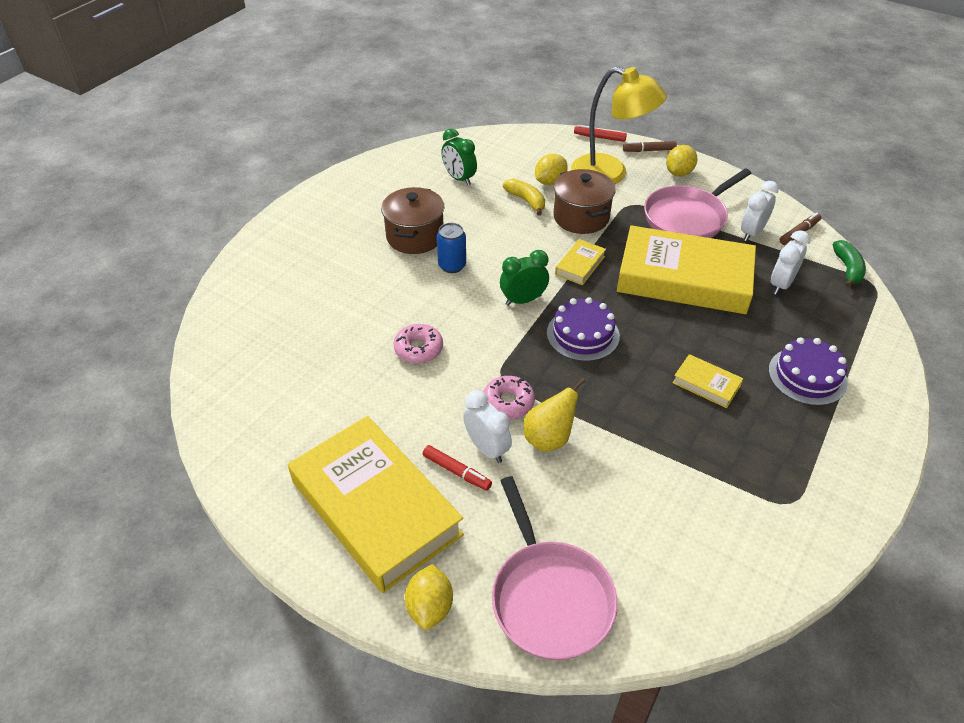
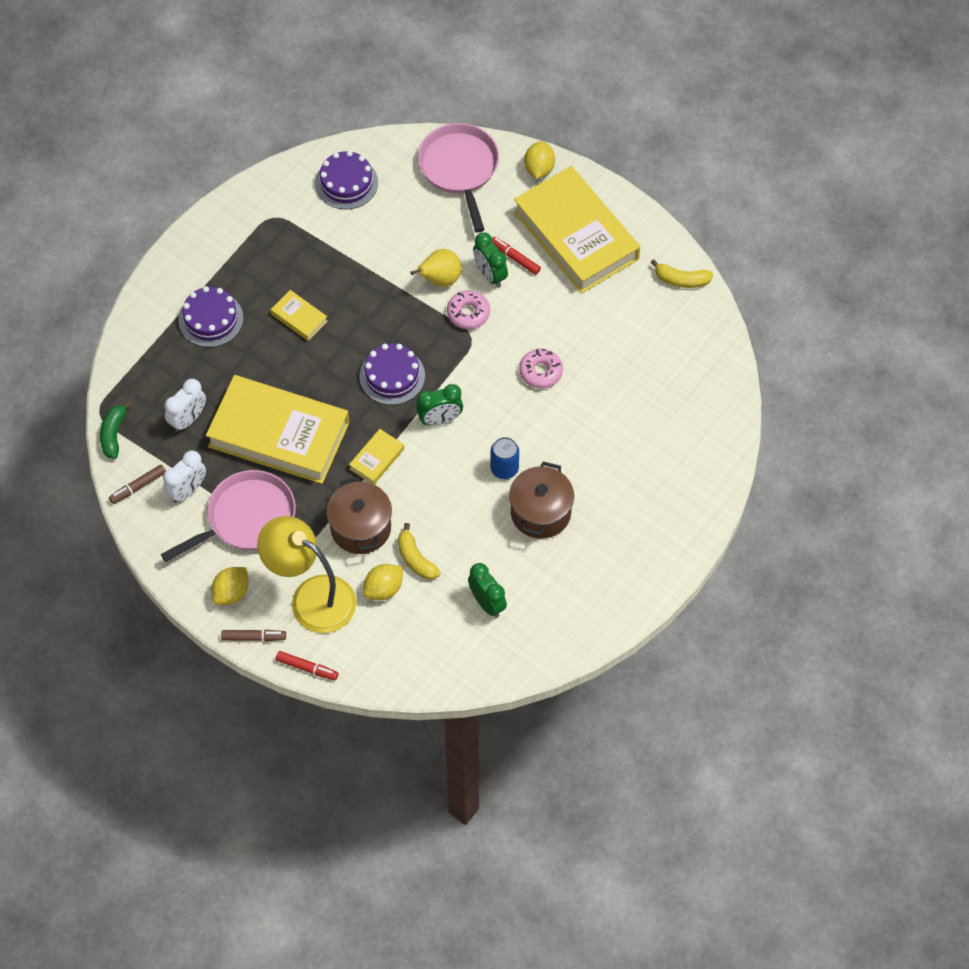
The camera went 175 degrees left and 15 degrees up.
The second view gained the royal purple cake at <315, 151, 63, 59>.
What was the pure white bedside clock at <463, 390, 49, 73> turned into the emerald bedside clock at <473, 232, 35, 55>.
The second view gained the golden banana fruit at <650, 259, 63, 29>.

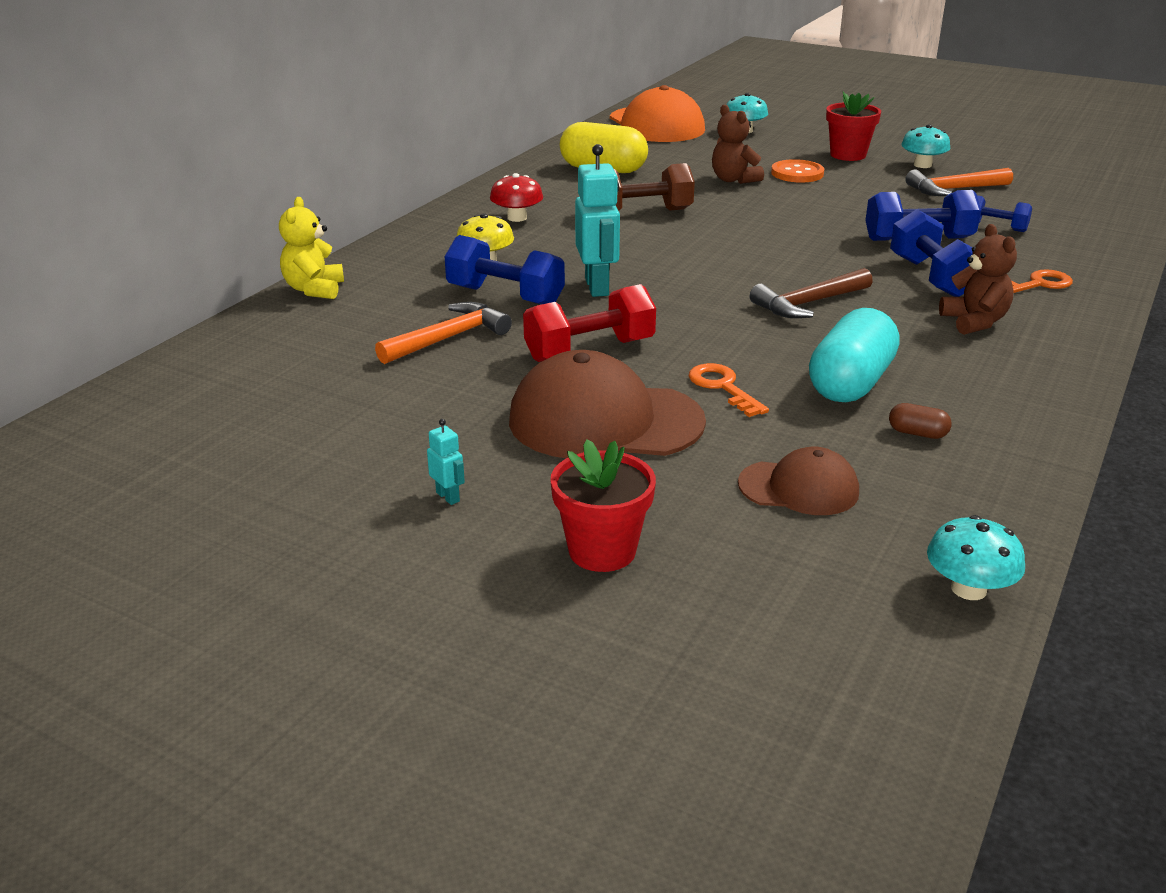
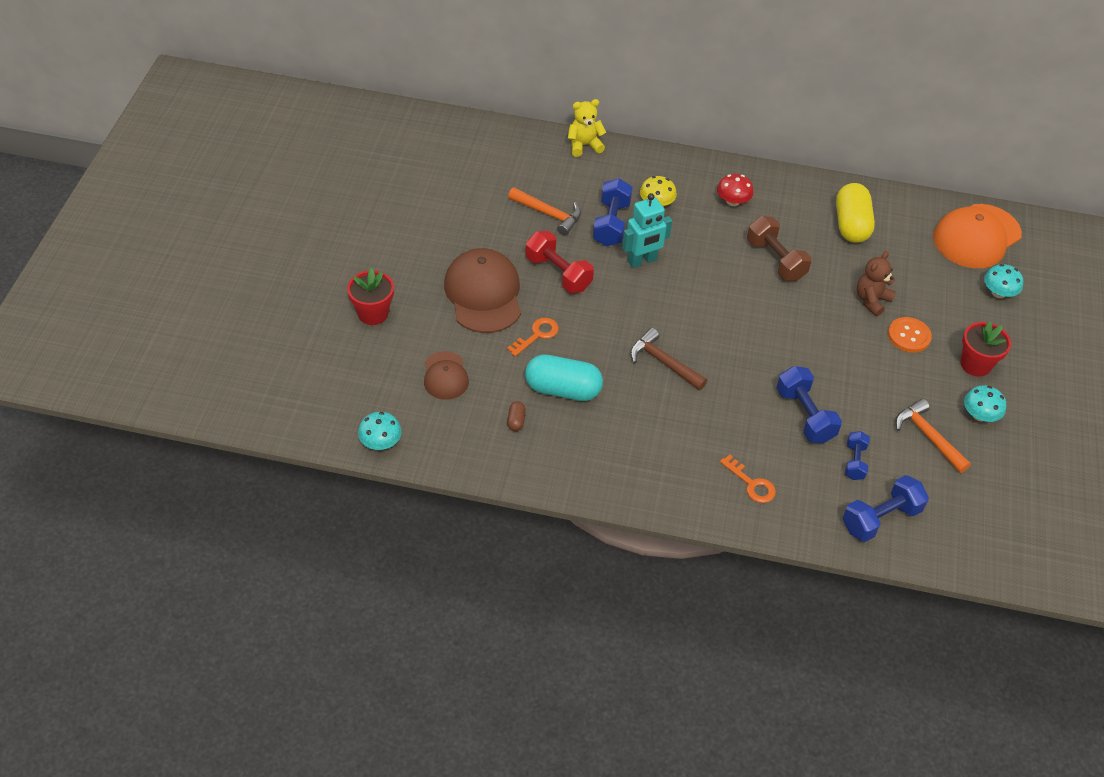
The camera went 70 degrees right and 20 degrees up.
The royal blue free weight ended up elsewhere, having gone from <890, 209, 83, 88> to <843, 475, 86, 67>.
The second view lost the aqua robot figure at <427, 419, 38, 86>.
The second view lost the dark brown teddy bear at <939, 224, 78, 111>.

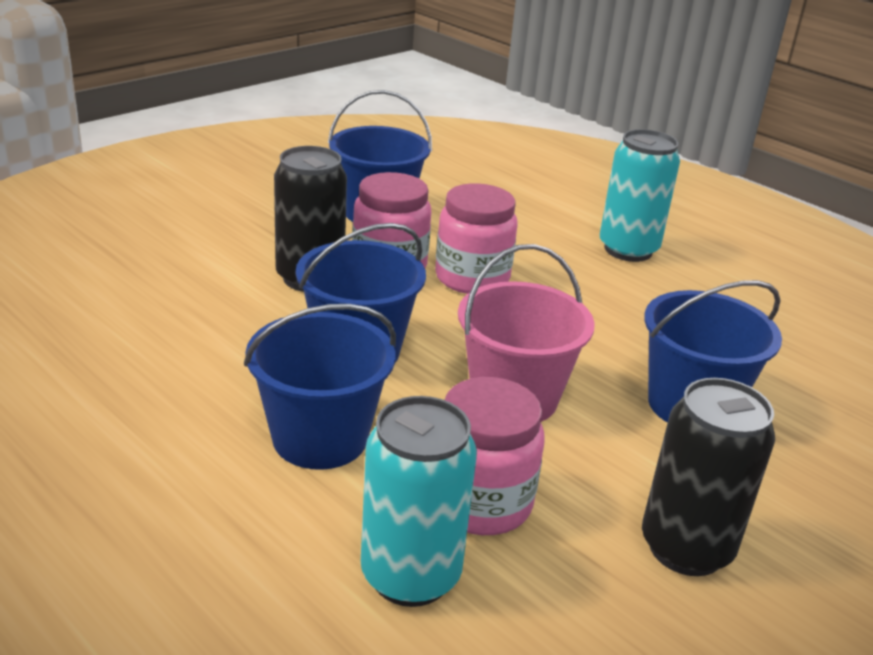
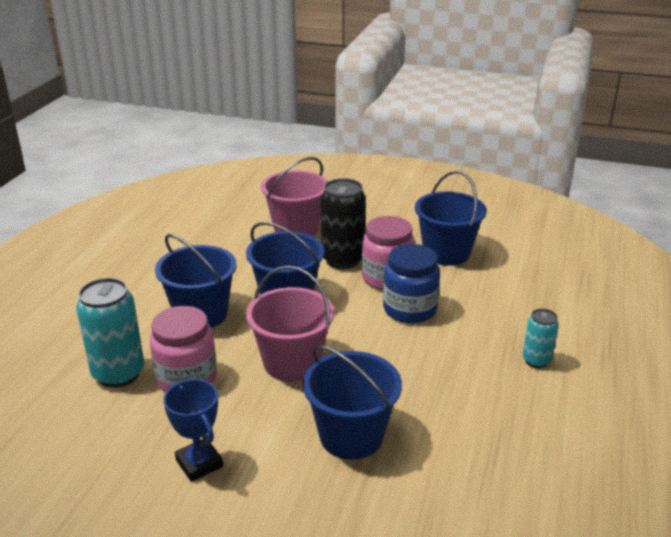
The camera went 65 degrees right and 0 degrees up.
Where the black can stood at <642, 378, 133, 198>, the royal blue award cup came to stand at <163, 379, 60, 103>.
The second view gained the rosy sand bucket at <261, 157, 67, 79>.
What was the rosy jam jar at <435, 183, 83, 111> turned into the royal blue jam jar at <383, 244, 57, 79>.
The size of the aqua can at <600, 129, 80, 133> changed by a factor of 0.57.

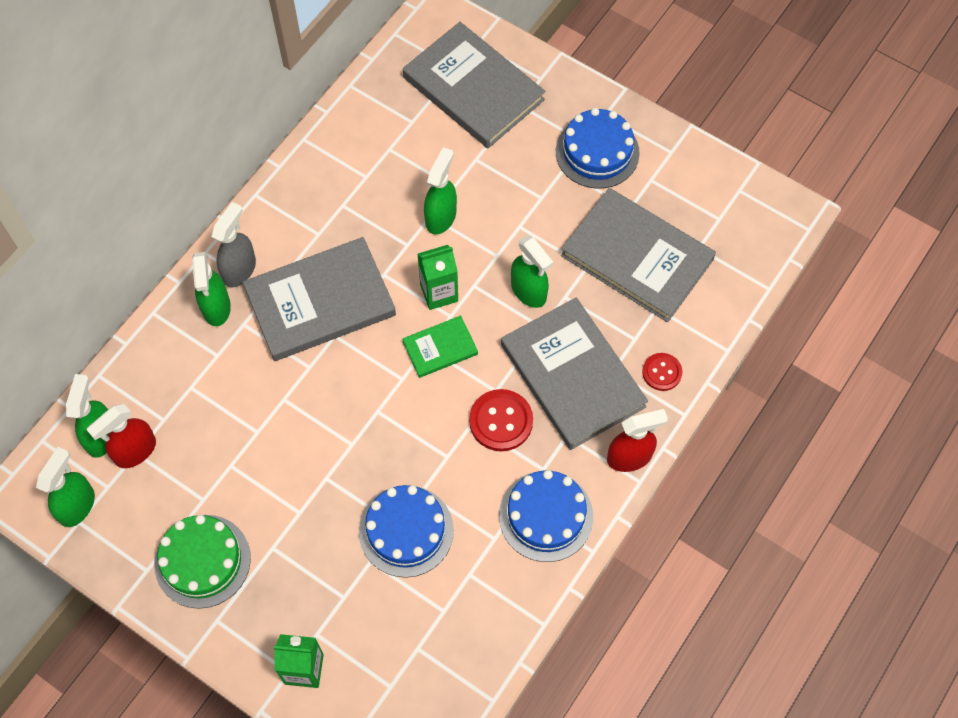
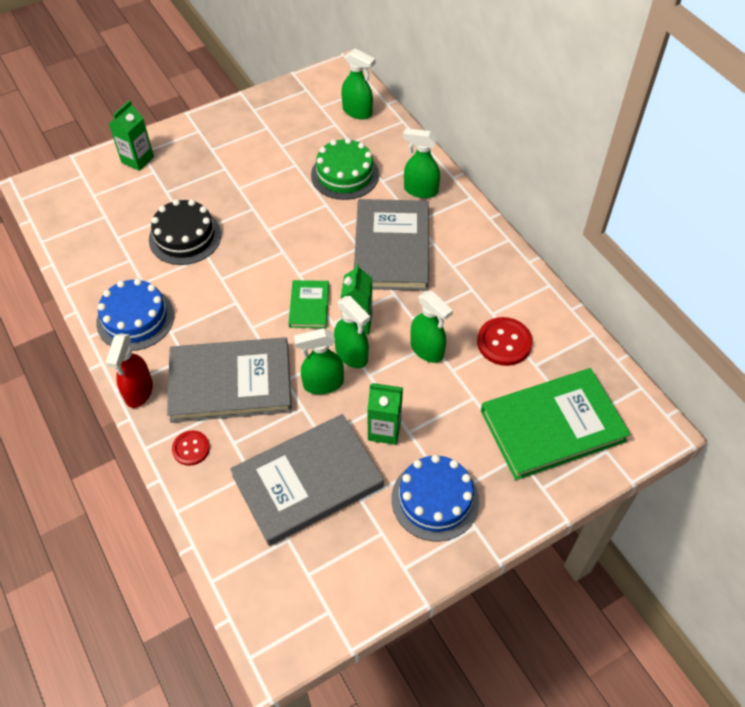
The camera went 115 degrees right and 10 degrees down.
What was the royal blue cake at <359, 485, 95, 93> turned into the black cake at <149, 199, 72, 66>.
The emerald cake ended up elsewhere, having gone from <154, 515, 97, 94> to <311, 138, 68, 62>.
The emerald spray cleaner ended up elsewhere, having gone from <36, 447, 59, 80> to <334, 296, 36, 72>.
The second view gained the emerald milk carton at <367, 383, 36, 62>.
The red button ended up elsewhere, having gone from <469, 389, 64, 62> to <477, 317, 56, 49>.
What was the grey hardcover at <403, 22, 142, 126> turned into the emerald hardcover at <481, 368, 150, 112>.
The second view lost the red spray cleaner at <86, 404, 70, 64>.
The second view lost the grey spray cleaner at <212, 202, 44, 85>.

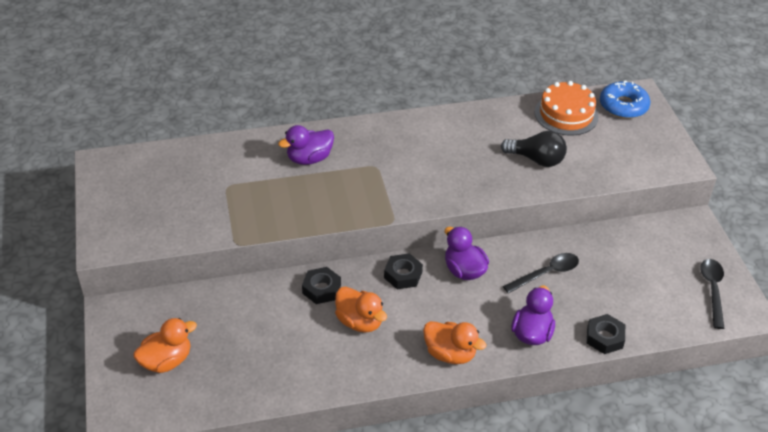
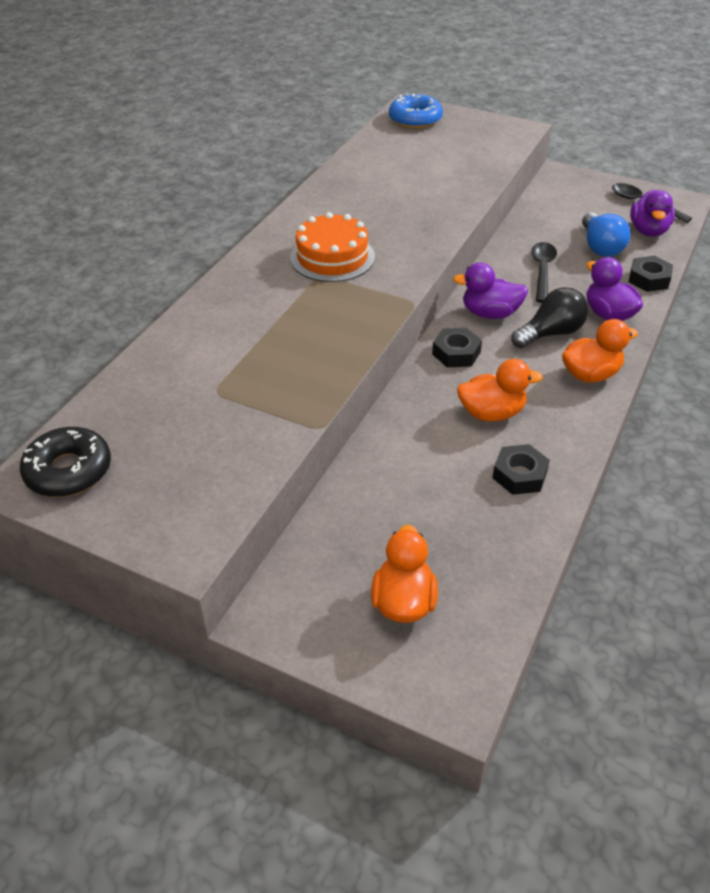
The camera went 50 degrees left and 0 degrees up.
The second view gained the black doughnut at <20, 427, 91, 70>.
The bright orange cake ended up elsewhere, having gone from <535, 81, 63, 54> to <290, 212, 85, 70>.
The black hex nut ended up elsewhere, having gone from <302, 267, 39, 37> to <493, 444, 57, 51>.
The black light bulb ended up elsewhere, having gone from <501, 131, 66, 36> to <511, 287, 77, 61>.
The second view gained the royal blue light bulb at <582, 212, 48, 45>.
The royal purple duck ended up elsewhere, having gone from <278, 125, 56, 40> to <630, 190, 45, 47>.

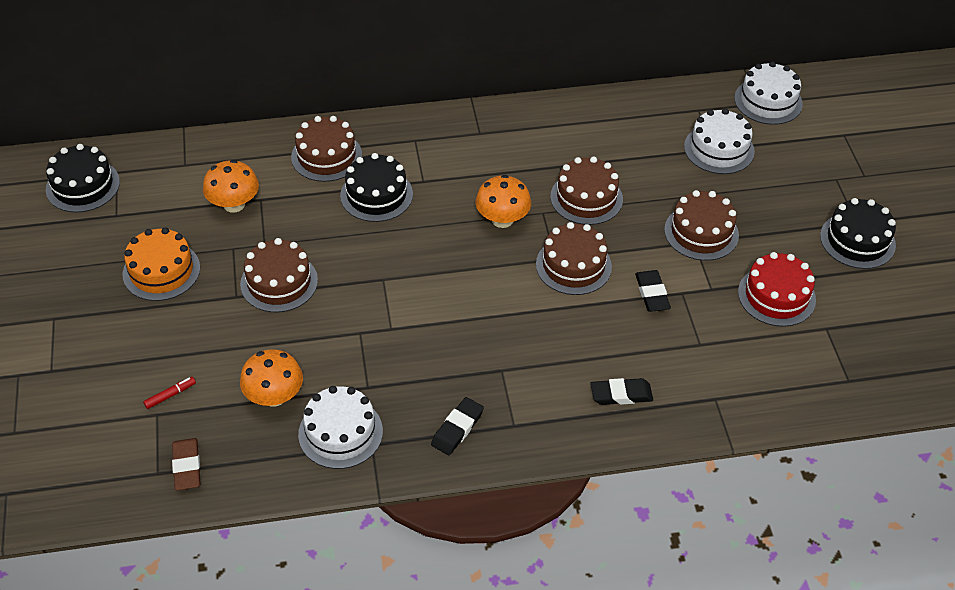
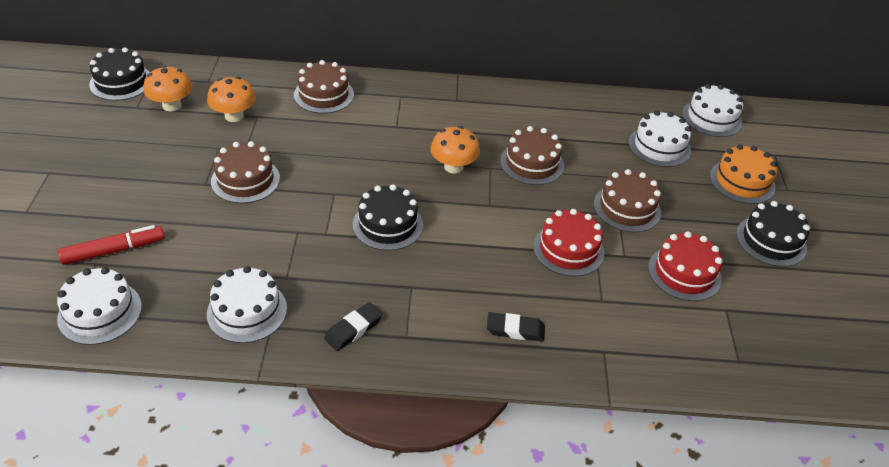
The camera went 10 degrees right and 5 degrees down.
Where the dark brown pencil eraser stood at <172, 438, 29, 52>, the pure white cake came to stand at <57, 267, 85, 78>.
The size of the red marker at <143, 377, 53, 32> changed by a factor of 2.01.
The bright orange fungus ended up elsewhere, having gone from <240, 349, 63, 58> to <144, 65, 48, 46>.
The black cake ended up elsewhere, having gone from <340, 153, 73, 69> to <353, 185, 70, 66>.
Where the black pencil eraser stood at <635, 270, 36, 42>, the red cake came to stand at <533, 209, 71, 68>.
The bright orange cake ended up elsewhere, having gone from <123, 227, 77, 74> to <710, 144, 67, 60>.
The second view lost the dark brown cake at <536, 222, 76, 73>.

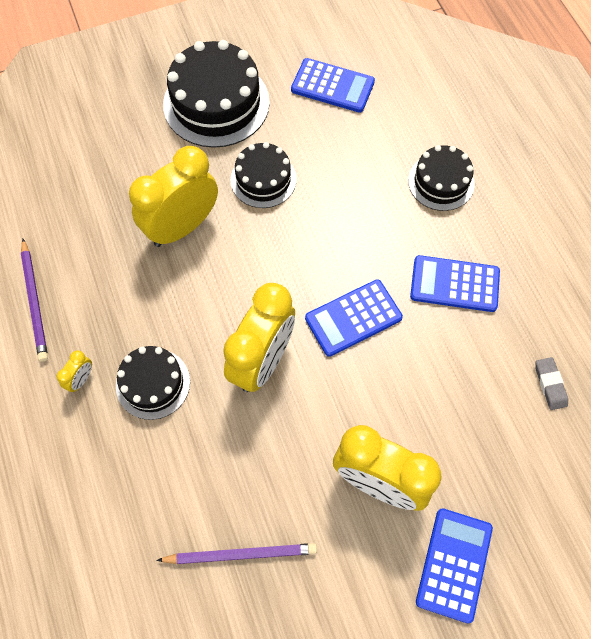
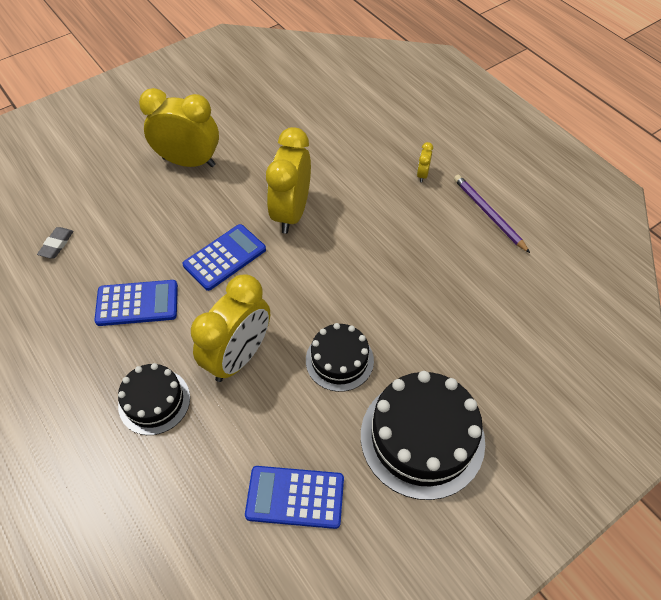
The camera went 165 degrees right and 10 degrees down.
The grey pencil eraser at <535, 357, 33, 53> ended up facing another way, 45 degrees clockwise from before.
The golden bedside clock ended up elsewhere, having gone from <129, 146, 89, 101> to <191, 274, 79, 108>.
The second view lost the black cake at <116, 346, 74, 74>.
The second view lost the royal purple wooden pencil at <156, 543, 161, 21>.
The second view lost the royal blue pocket calculator at <416, 508, 77, 115>.

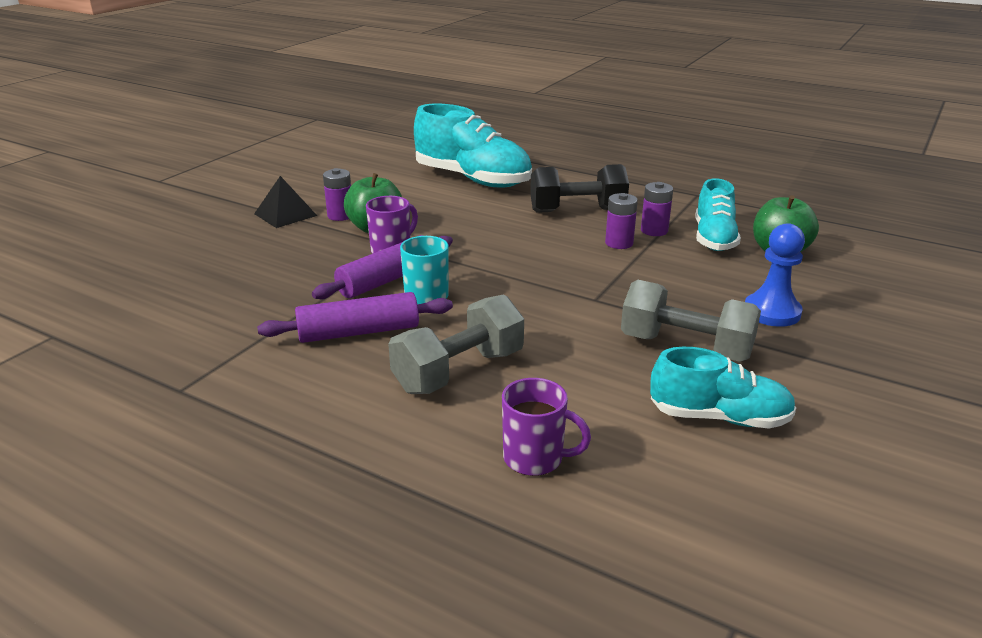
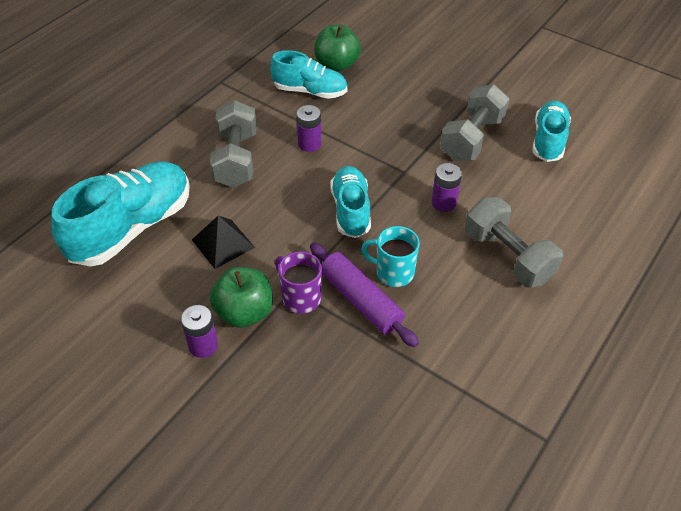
The camera went 85 degrees left and 20 degrees up.
The black solid pyramid ended up elsewhere, having gone from <254, 176, 63, 52> to <192, 216, 63, 53>.
What was the black free weight at <530, 164, 99, 49> turned into the grey free weight at <210, 100, 47, 88>.
The second view gained the aqua shoe at <330, 166, 41, 72>.
The royal purple battery ended up elsewhere, having gone from <641, 182, 32, 54> to <431, 163, 31, 49>.
The second view lost the royal purple dough roller at <257, 292, 196, 51>.
The second view lost the royal purple mug at <502, 378, 89, 98>.
The second view lost the royal blue chess pawn at <745, 223, 60, 104>.

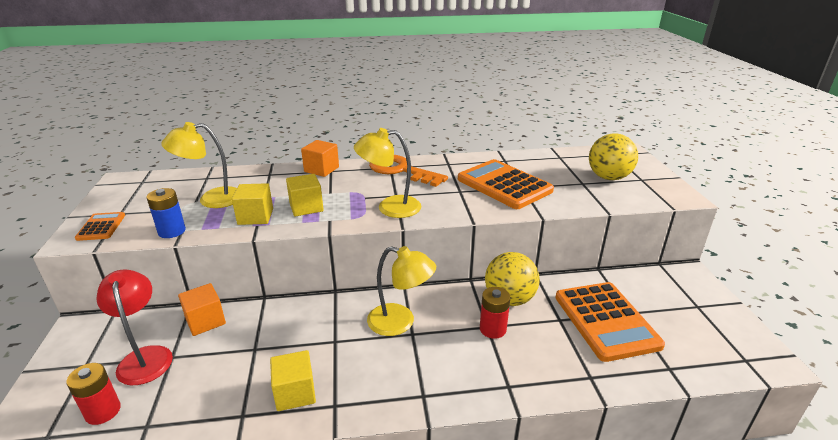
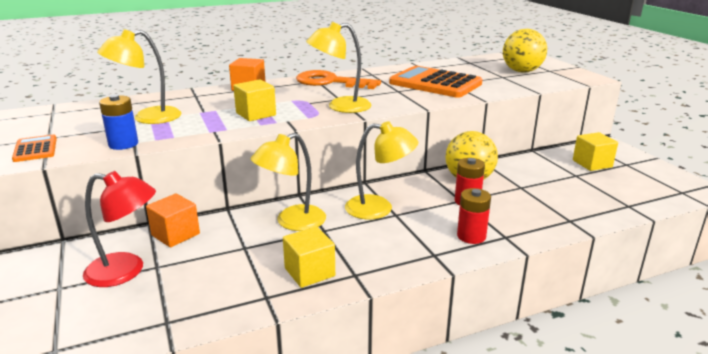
The camera went 15 degrees left and 5 degrees down.
The red lamp at <97, 270, 76, 115> ended up facing another way, 135 degrees clockwise from before.
The second view gained the golden lamp at <251, 133, 75, 98>.
The red battery ended up elsewhere, having gone from <66, 363, 55, 62> to <457, 188, 34, 56>.
The golden cube ended up elsewhere, having gone from <232, 183, 41, 42> to <573, 132, 45, 39>.
The second view lost the bright orange pocket calculator at <555, 282, 110, 80>.

